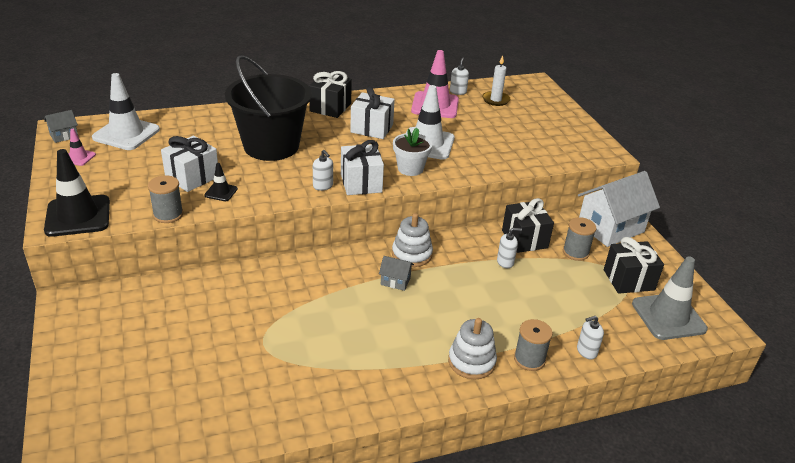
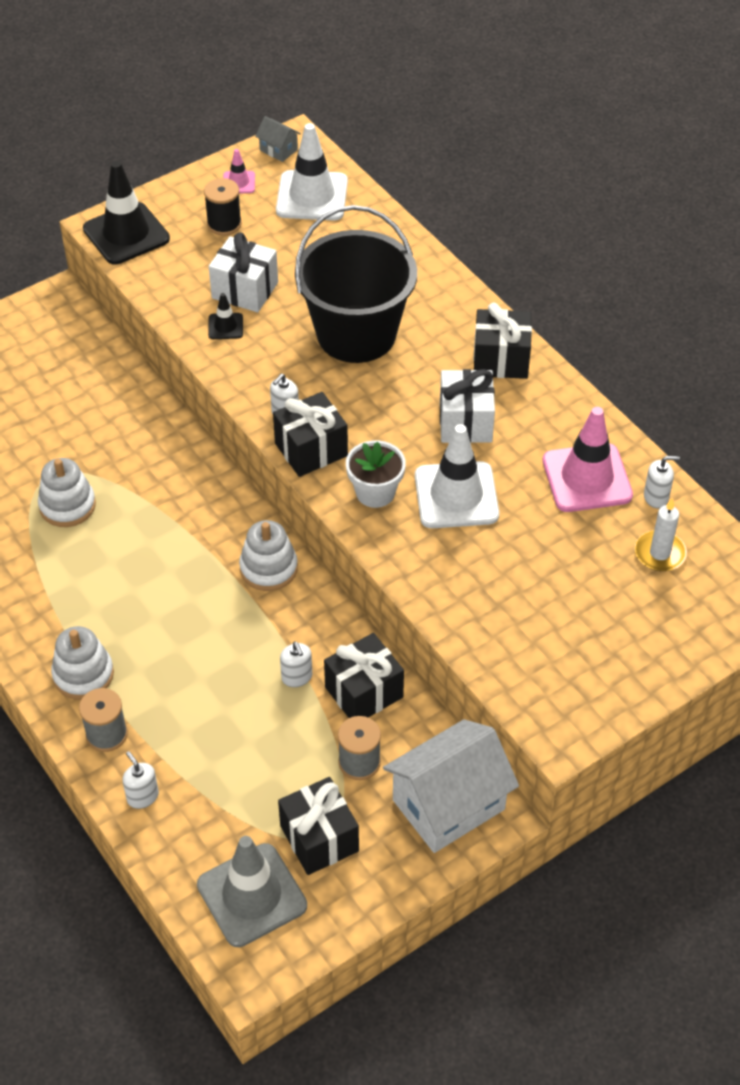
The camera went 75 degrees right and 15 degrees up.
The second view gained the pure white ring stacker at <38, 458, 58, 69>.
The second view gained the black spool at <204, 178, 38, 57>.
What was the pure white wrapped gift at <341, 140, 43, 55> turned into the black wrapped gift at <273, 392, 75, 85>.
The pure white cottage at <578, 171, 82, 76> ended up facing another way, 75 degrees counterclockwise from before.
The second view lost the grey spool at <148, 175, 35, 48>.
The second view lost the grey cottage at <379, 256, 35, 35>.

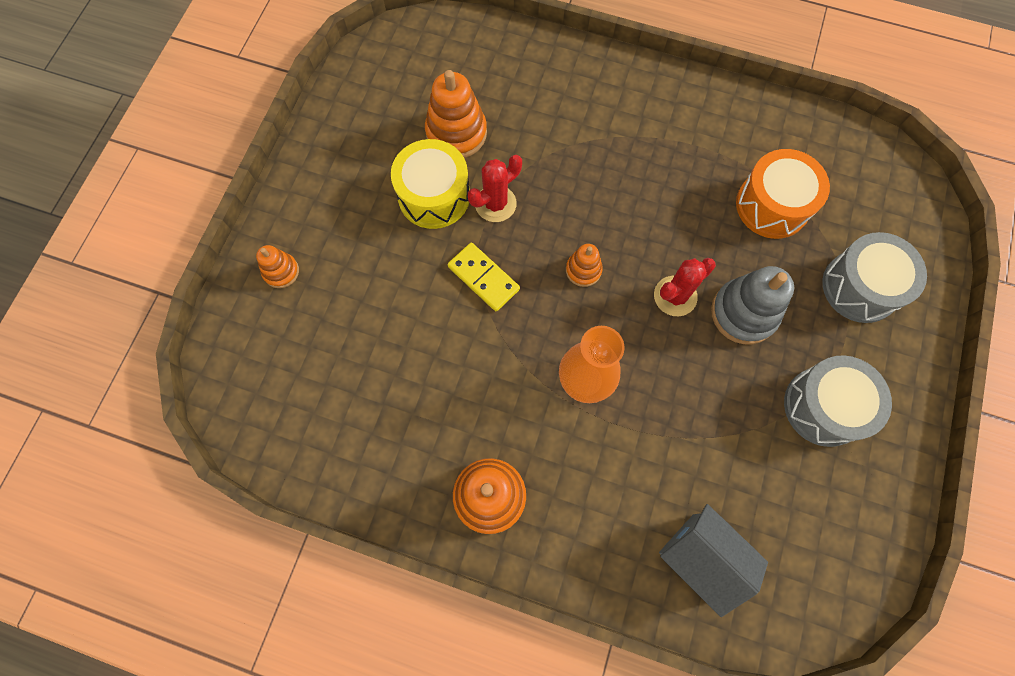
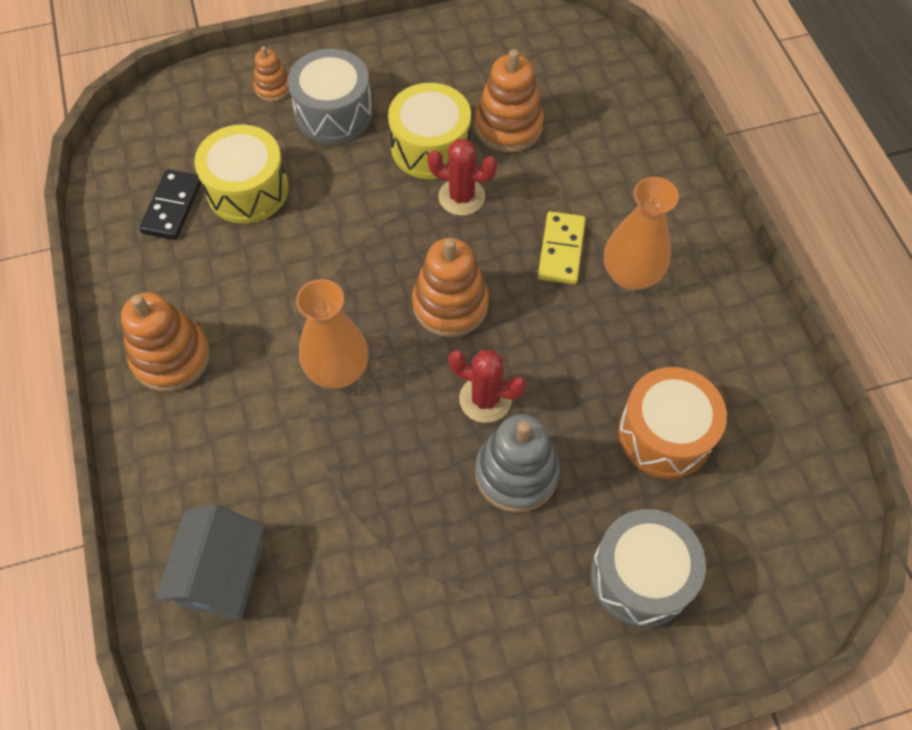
The camera went 55 degrees right and 10 degrees down.
The second view gained the black domino at <139, 169, 62, 71>.
The second view gained the golden toy drum at <194, 125, 95, 99>.
The grey toy drum ended up elsewhere, having gone from <784, 355, 108, 92> to <288, 49, 85, 95>.
The size of the bright orange ring stacker at <566, 244, 37, 43> changed by a factor of 1.81.
The golden domino ended up elsewhere, having gone from <448, 242, 72, 69> to <538, 211, 48, 73>.
The second view gained the bright orange tall vase at <604, 177, 75, 113>.

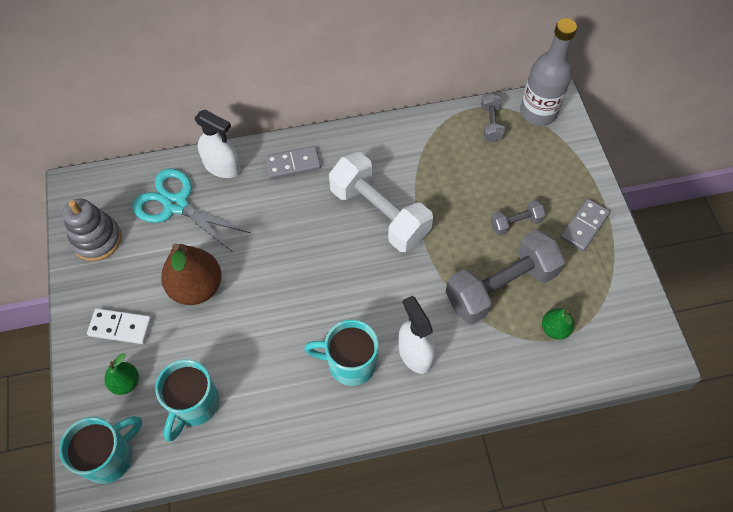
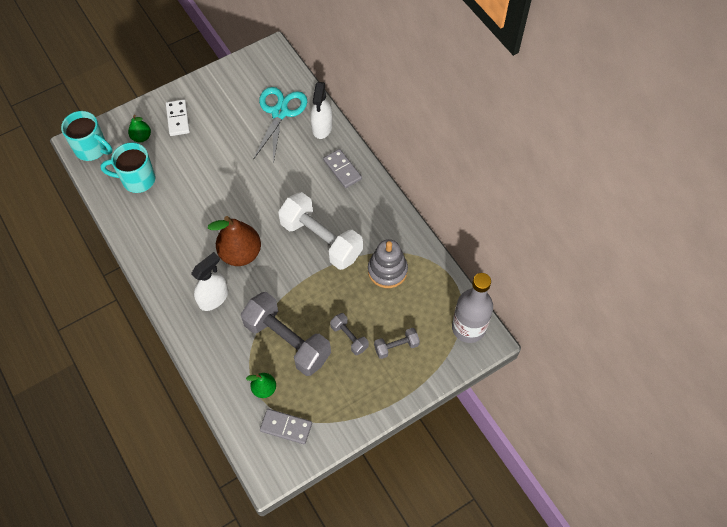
The camera went 70 degrees right and 0 degrees up.
The dark brown toy pear ended up elsewhere, having gone from <161, 243, 60, 62> to <208, 216, 53, 50>.
The grey domino ended up elsewhere, having gone from <560, 199, 50, 52> to <260, 409, 52, 35>.
The pure white free weight at <329, 152, 104, 100> ended up facing another way, 75 degrees counterclockwise from before.
The grey ring stacker ended up elsewhere, having gone from <63, 199, 59, 62> to <368, 239, 40, 49>.
The grey free weight ended up elsewhere, having gone from <481, 93, 24, 49> to <374, 328, 46, 31>.
The second view lost the aqua mug at <304, 320, 74, 66>.

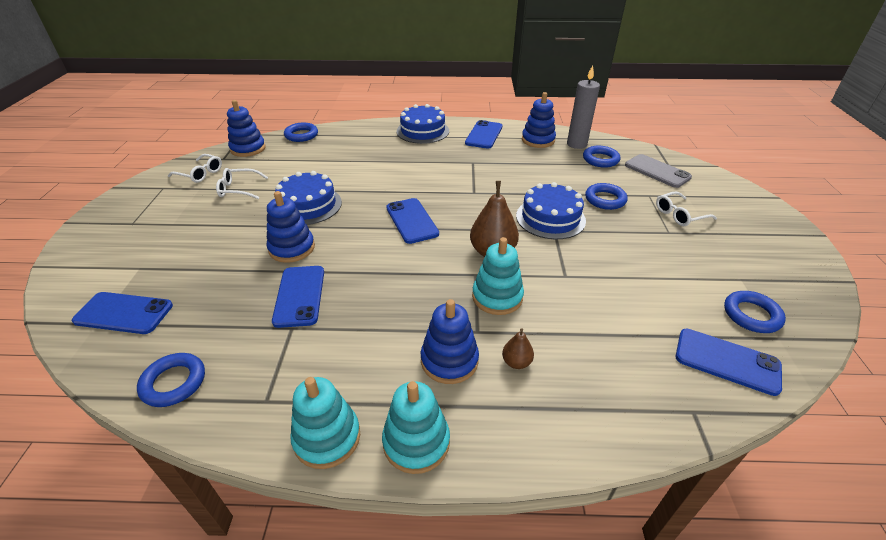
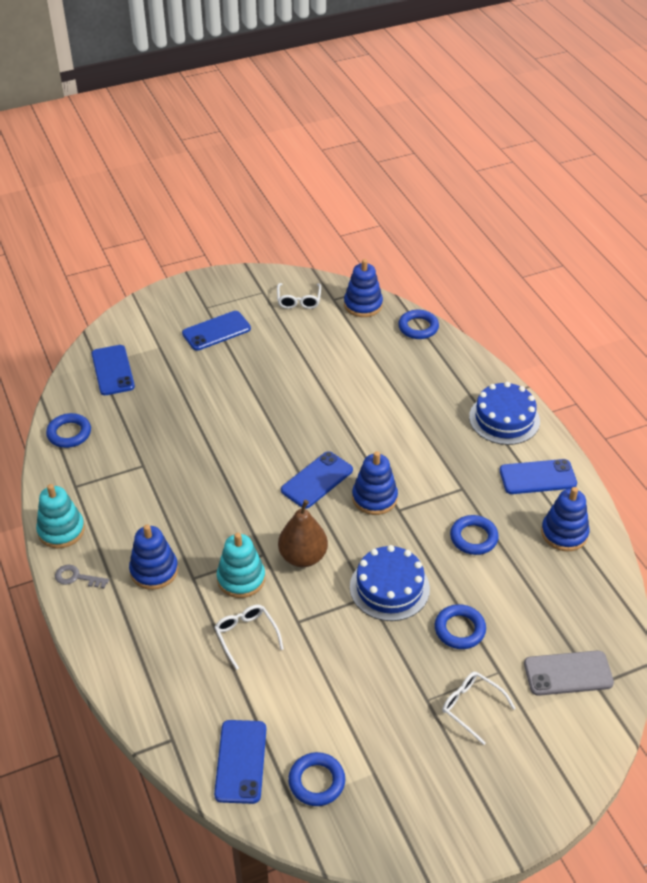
The camera went 65 degrees right and 5 degrees up.
Where the aqua ring stacker stood at <382, 381, 68, 93>, the grey latchkey came to stand at <55, 565, 54, 23>.
The royal blue smartphone ended up elsewhere, having gone from <272, 266, 52, 62> to <182, 311, 69, 40>.
The pure white eyeglasses ended up elsewhere, having gone from <216, 168, 52, 31> to <214, 605, 70, 65>.
The royal blue ring stacker ended up elsewhere, having gone from <267, 191, 48, 72> to <352, 451, 46, 64>.
The royal blue hoop ended up elsewhere, having gone from <583, 146, 37, 22> to <450, 515, 49, 40>.
The grey smartphone at <625, 154, 67, 34> ended up facing another way, 60 degrees clockwise from before.
The second view lost the royal blue cake at <275, 171, 67, 54>.
The second view lost the dark brown toy pear at <502, 328, 32, 41>.
The second view lost the grey wax candle at <567, 65, 33, 84>.

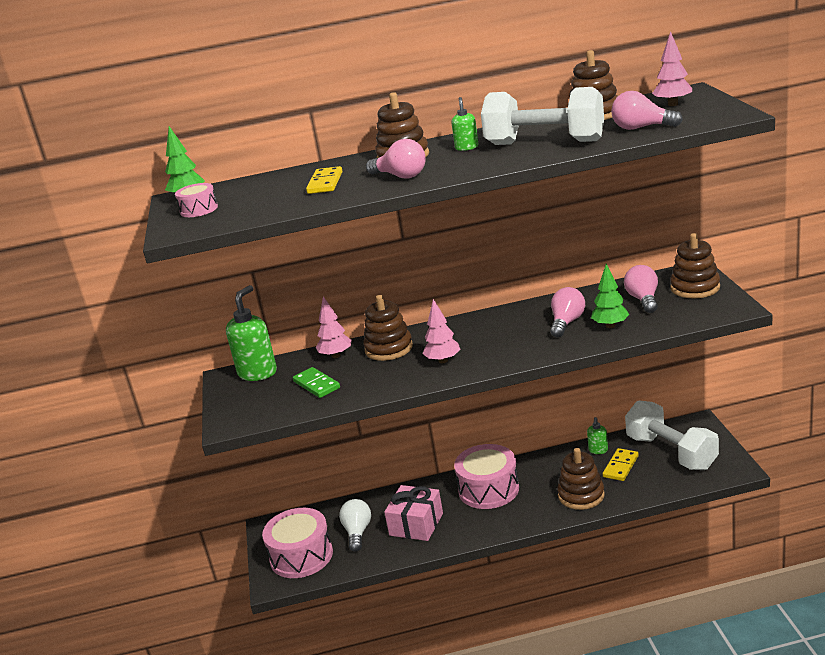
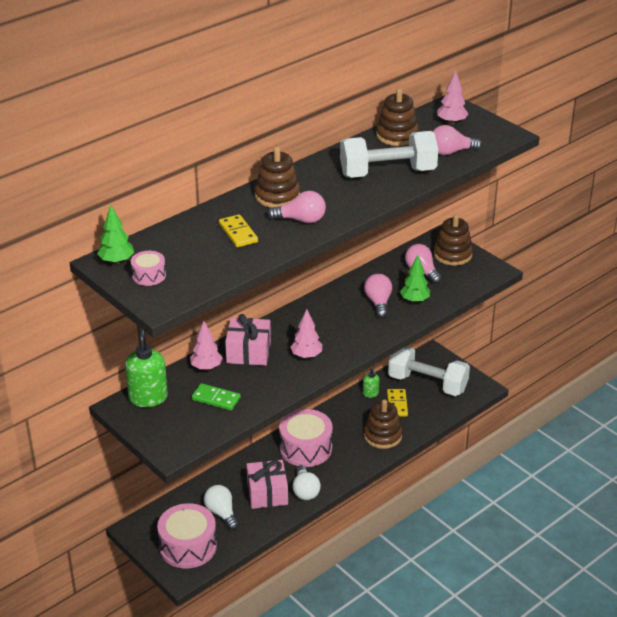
The camera went 35 degrees left and 10 degrees up.
Where the dark brown ring stacker stood at <363, 295, 50, 66>, the rosy wrapped gift came to stand at <225, 314, 46, 52>.
The second view gained the pure white light bulb at <293, 465, 28, 35>.
The second view lost the emerald soap pump at <452, 97, 26, 54>.

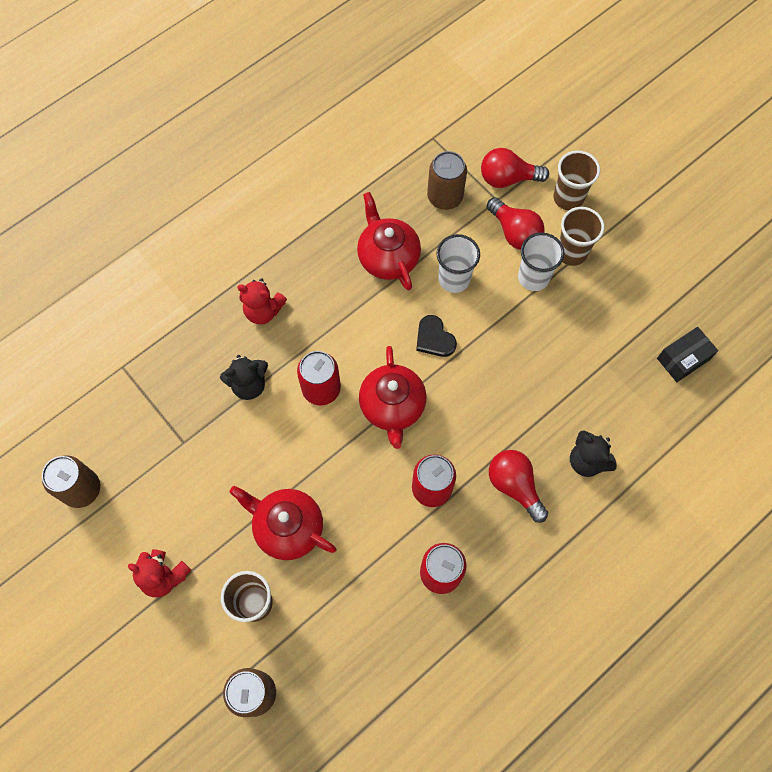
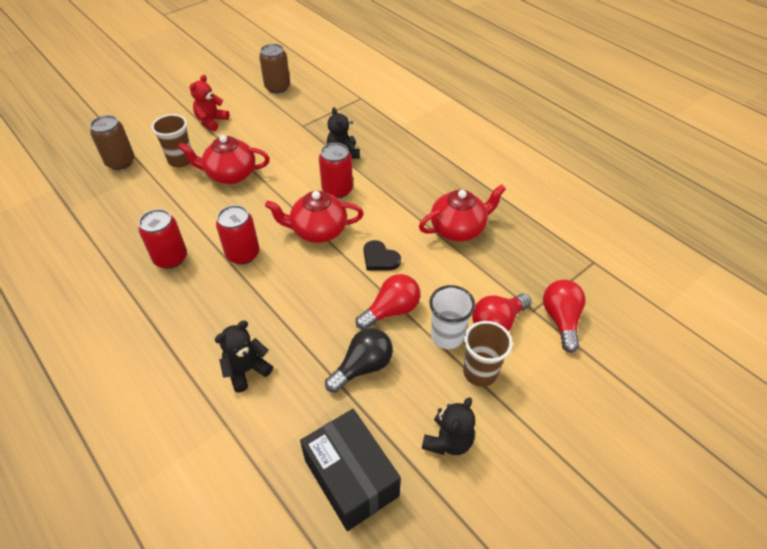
The camera went 90 degrees right and 20 degrees down.
The red china teapot at <229, 486, 107, 74> ended up facing another way, 120 degrees counterclockwise from before.
The size of the black box at <657, 327, 61, 55> changed by a factor of 1.64.
The second view gained the black light bulb at <325, 328, 68, 65>.
The red light bulb ended up elsewhere, having gone from <489, 450, 59, 73> to <356, 274, 64, 56>.
The black heart shape at <416, 315, 41, 42> ended up facing another way, 105 degrees counterclockwise from before.
The second view gained the black teddy bear at <422, 397, 53, 58>.
The second view lost the red teddy bear at <237, 278, 50, 46>.
The second view lost the dark brown can at <427, 151, 40, 59>.
The second view lost the pure white cup at <436, 234, 44, 59>.
The second view lost the dark brown cup at <554, 151, 46, 59>.

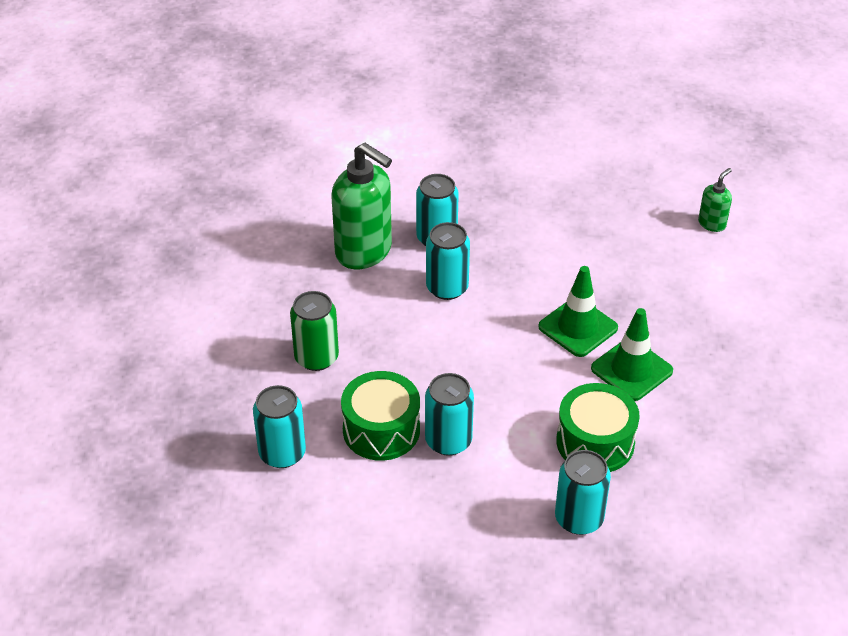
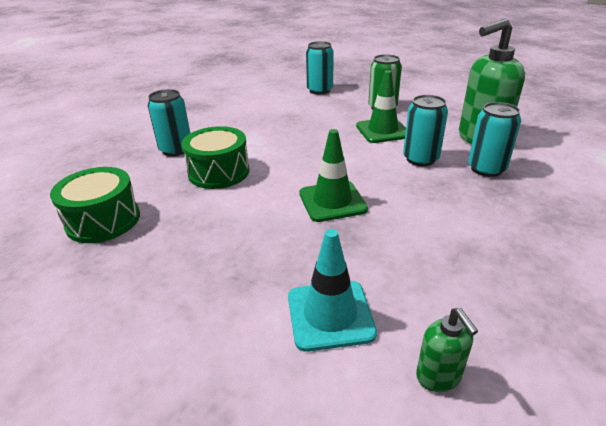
The camera went 120 degrees right and 10 degrees down.
The emerald toy drum ended up elsewhere, having gone from <341, 371, 79, 90> to <50, 167, 90, 76>.
The second view gained the aqua safety cone at <288, 229, 89, 123>.
The emerald safety cone ended up elsewhere, having gone from <591, 308, 82, 93> to <356, 70, 50, 73>.
The second view lost the aqua can at <425, 373, 49, 83>.

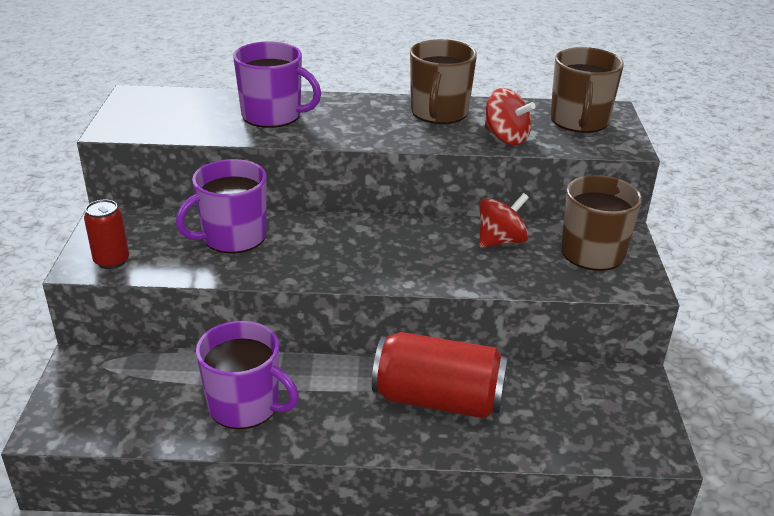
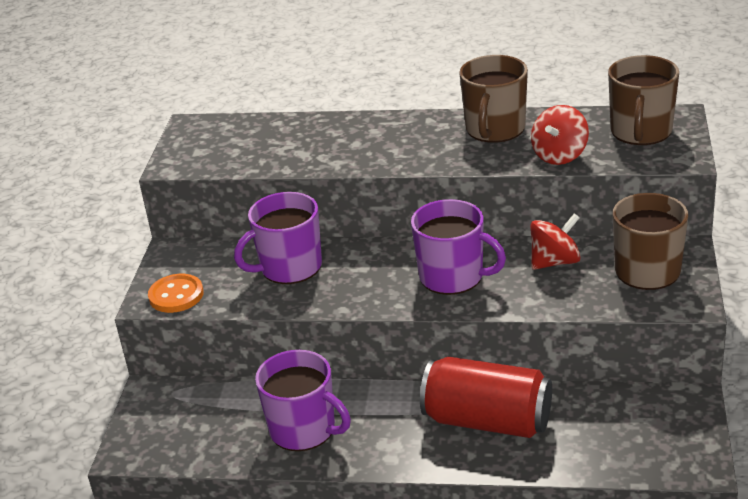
The camera went 10 degrees right and 0 degrees up.
Where the red can stood at <84, 199, 45, 70>, the bright orange button came to stand at <148, 274, 56, 39>.
The royal purple mug ended up elsewhere, having gone from <233, 41, 88, 87> to <411, 199, 95, 96>.
The red spinning top at <485, 88, 50, 57> ended up facing another way, 75 degrees clockwise from before.

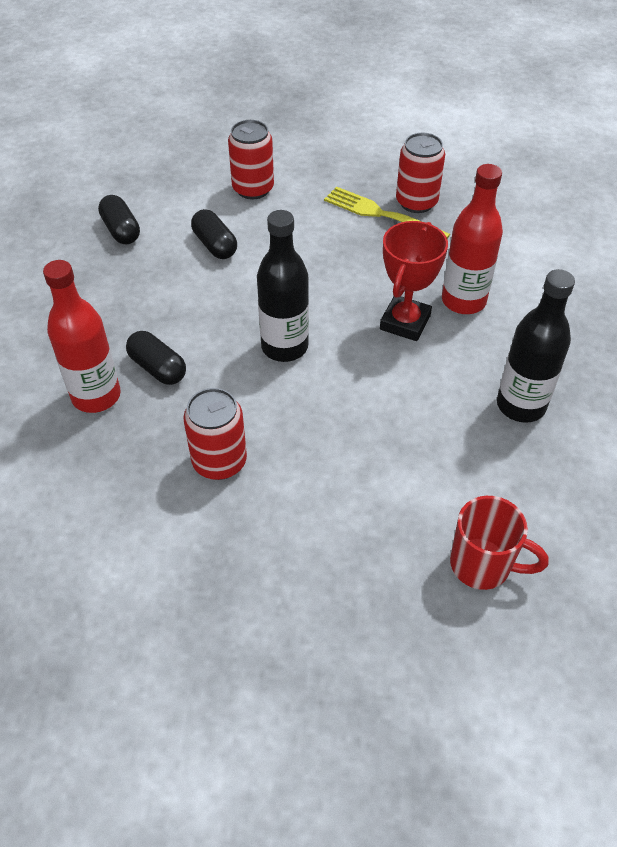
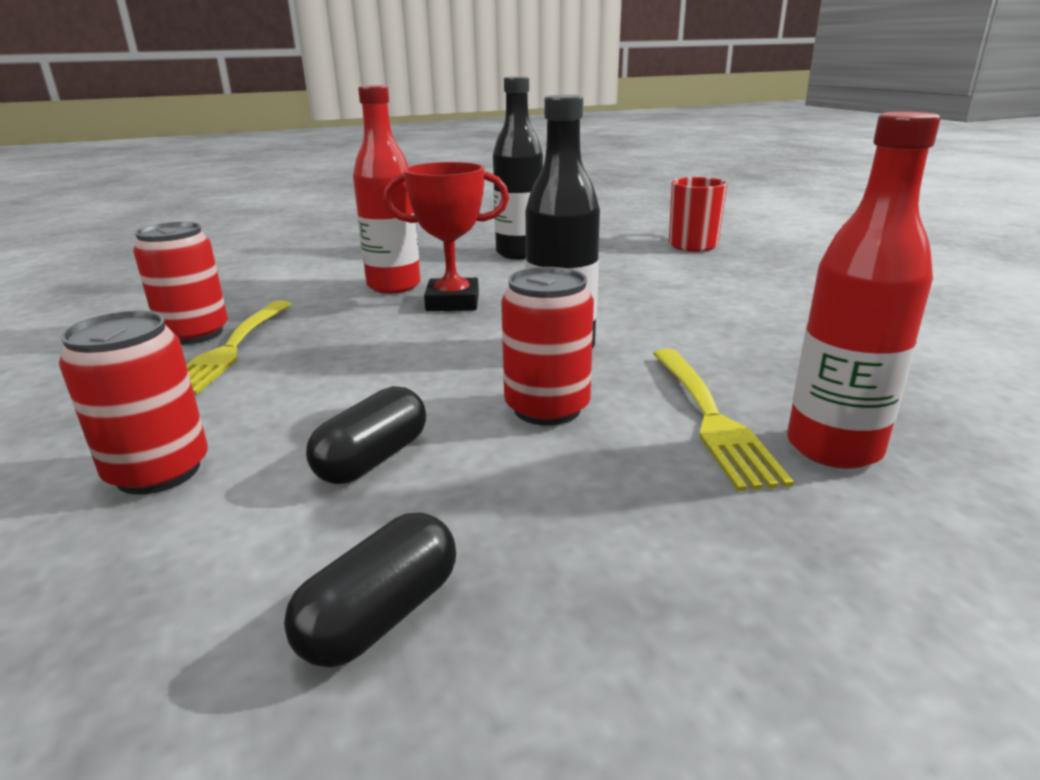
The camera went 115 degrees left and 25 degrees down.
The red can ended up elsewhere, having gone from <183, 388, 64, 92> to <501, 267, 93, 159>.
Where the black capsule stood at <126, 331, 60, 54>, the golden dinner fork came to stand at <653, 349, 141, 142>.

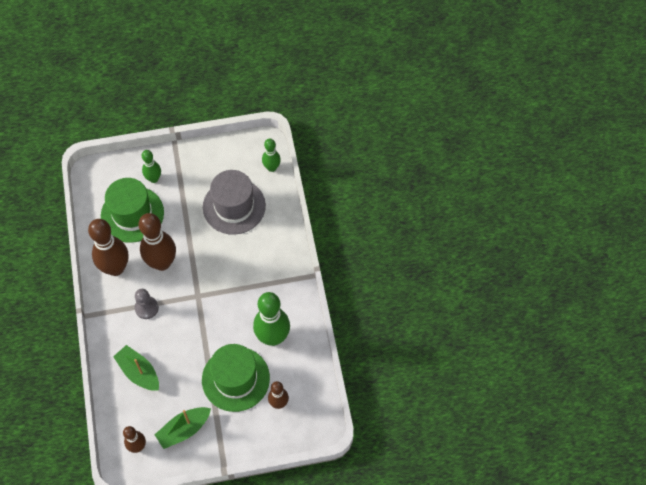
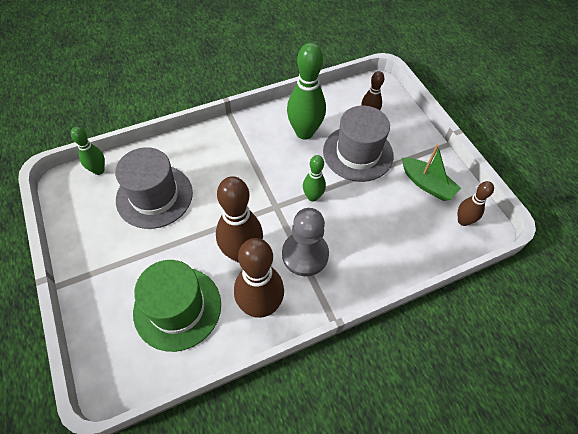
The camera went 105 degrees left and 5 degrees down.
The size of the grey chess pawn at <135, 289, 24, 30> changed by a factor of 1.61.
The emerald skittle ended up elsewhere, having gone from <142, 150, 19, 33> to <303, 155, 23, 47>.
What was the emerald hat at <202, 344, 68, 68> turned into the grey hat at <323, 105, 70, 77>.
The second view lost the emerald sailboat at <113, 345, 46, 46>.

